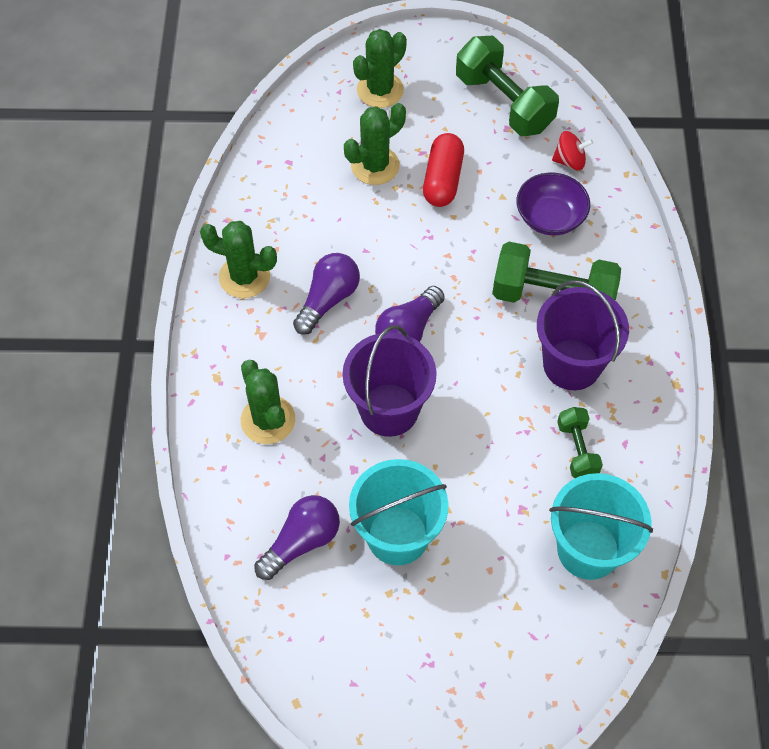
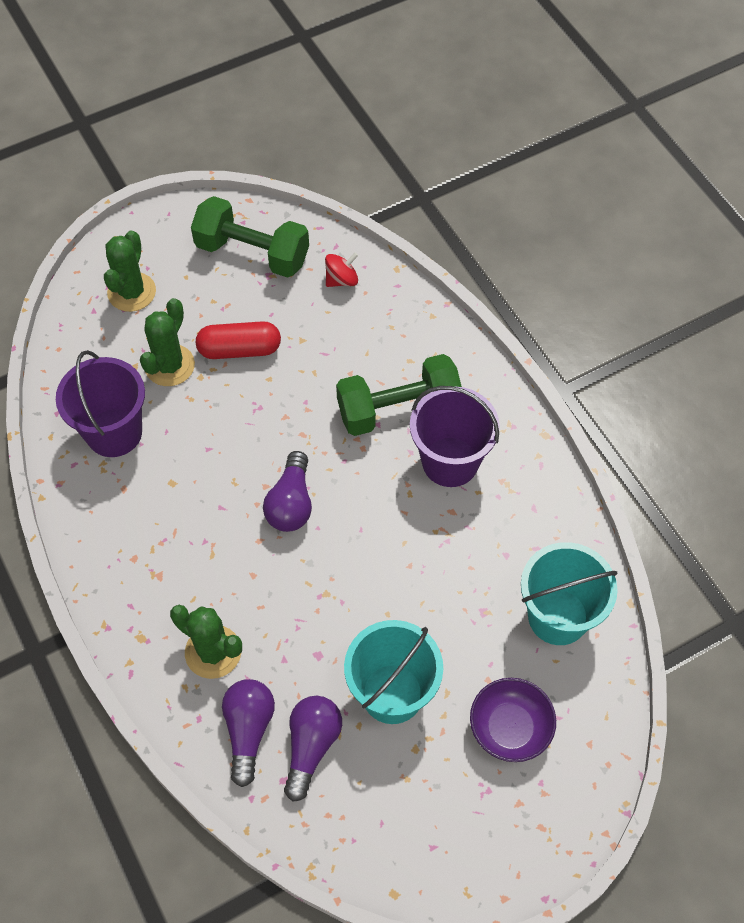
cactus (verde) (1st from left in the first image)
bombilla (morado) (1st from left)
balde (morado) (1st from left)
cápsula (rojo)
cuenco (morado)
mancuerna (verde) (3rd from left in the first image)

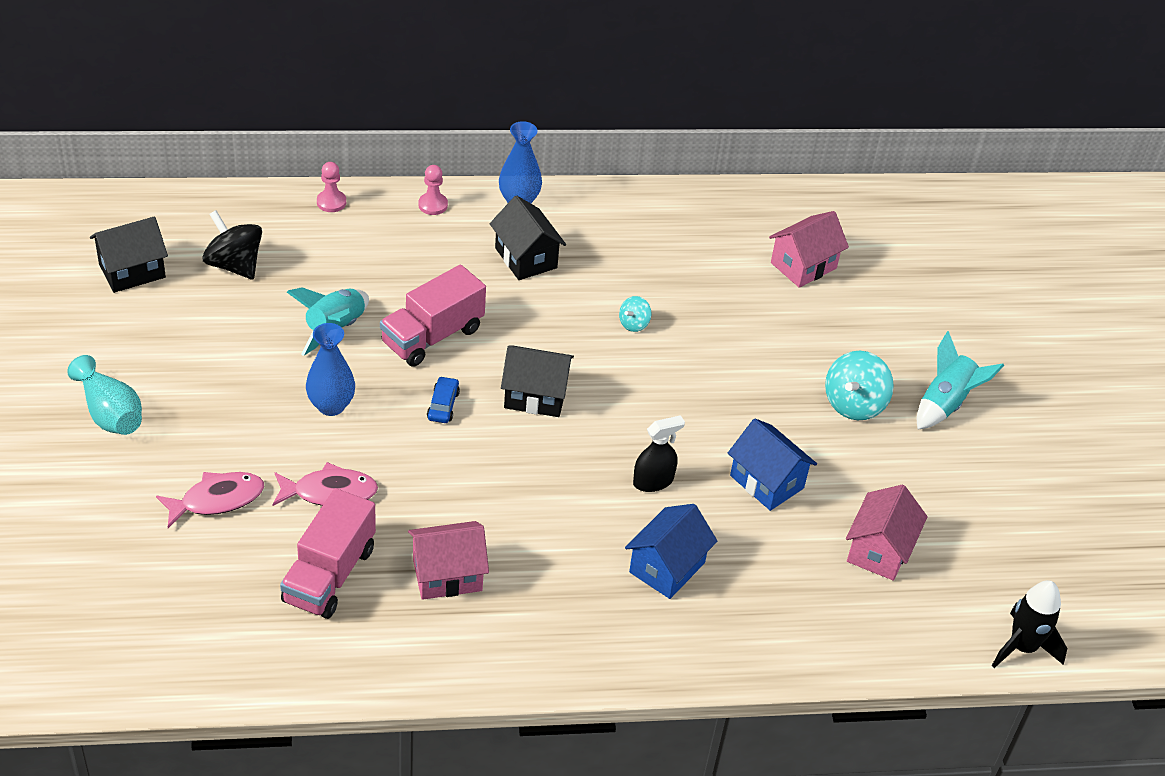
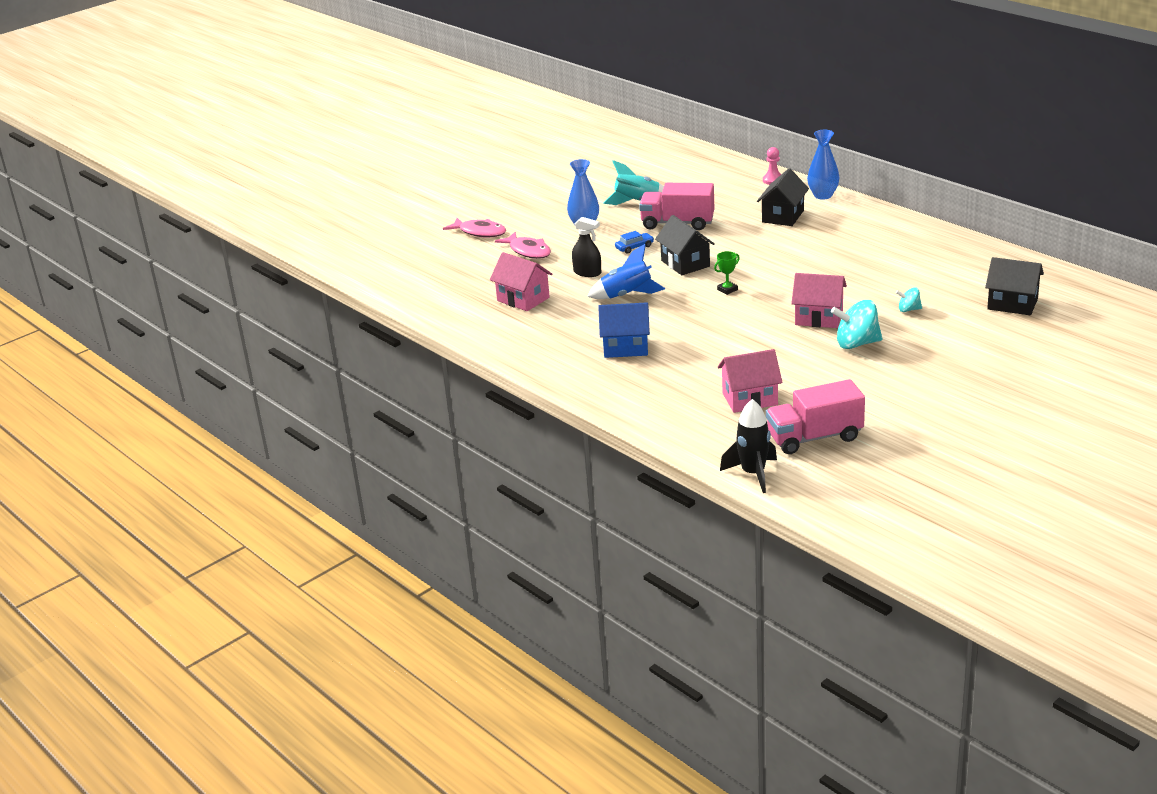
florero (turquesa)
casa (negro) (3rd from left)
peonza (negro)
camión (rosa) (2nd from left)
peón (rosa) (1st from left in the first image)
peonza (turquesa) (2nd from left)
pulverizador (negro)
casa (azul) (2nd from left in the first image)
casa (rosa) (3rd from left)
cohete (turquesa) (2nd from left in the first image)
cohete (azul)
trofeo (verde)

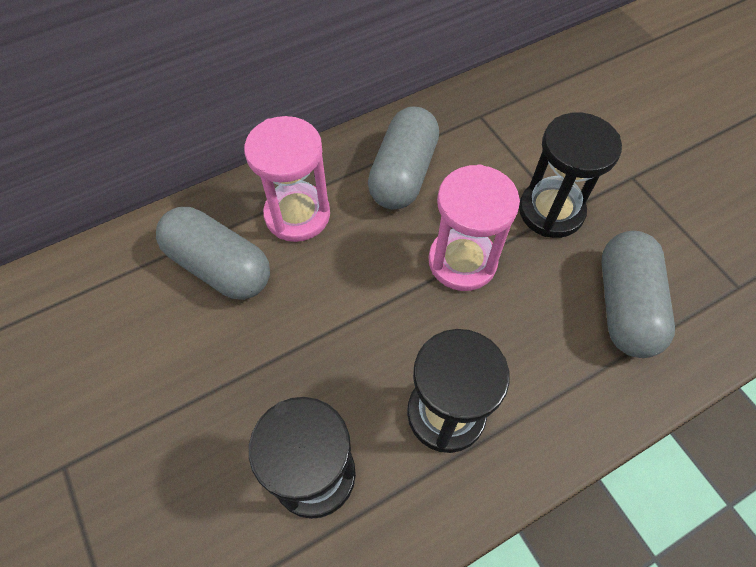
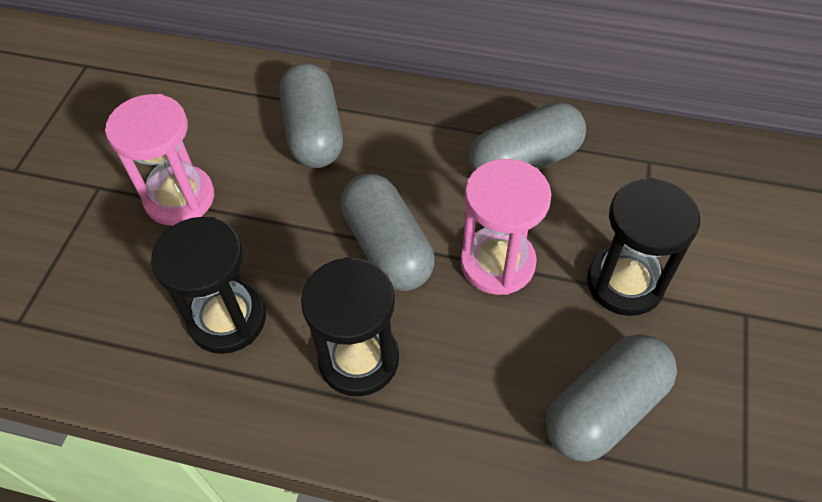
reloj de arena (rosa) (1st from left)
cápsula (gris) (2nd from left)

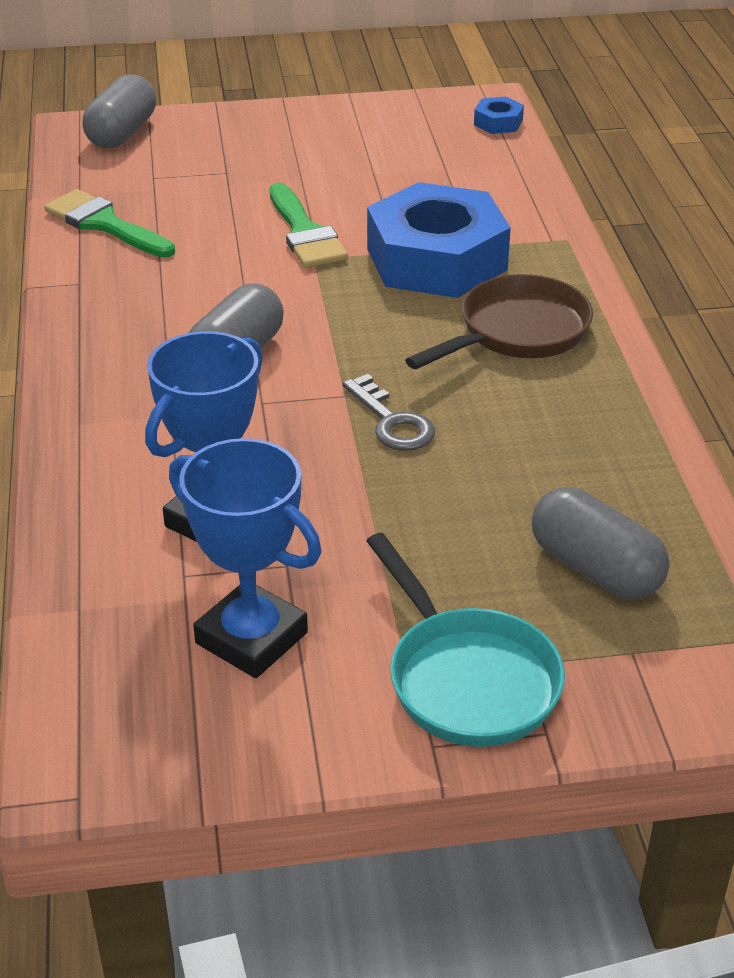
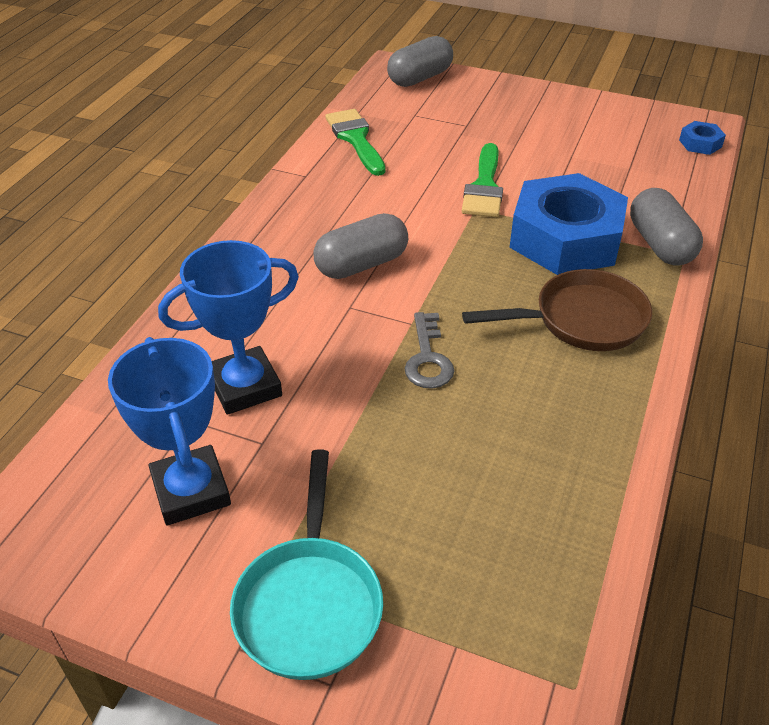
cápsula (gris) (3rd from left)

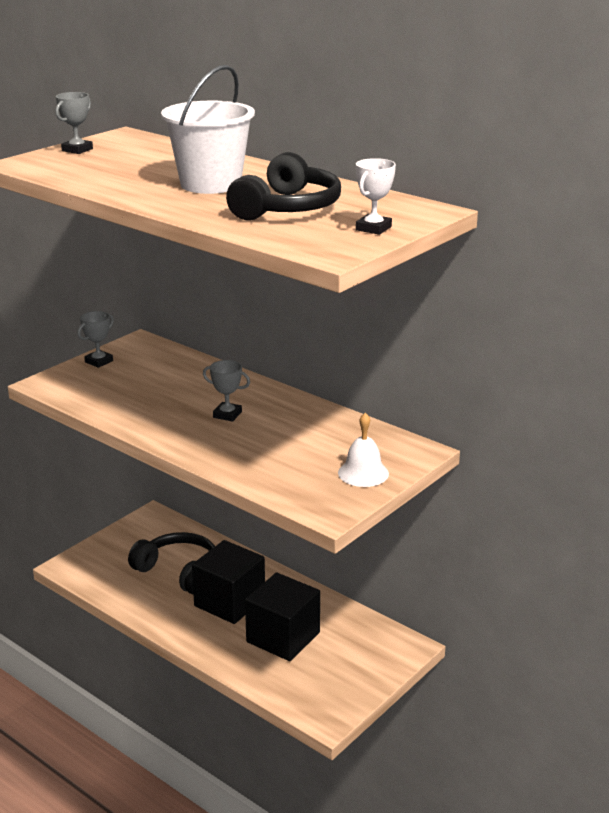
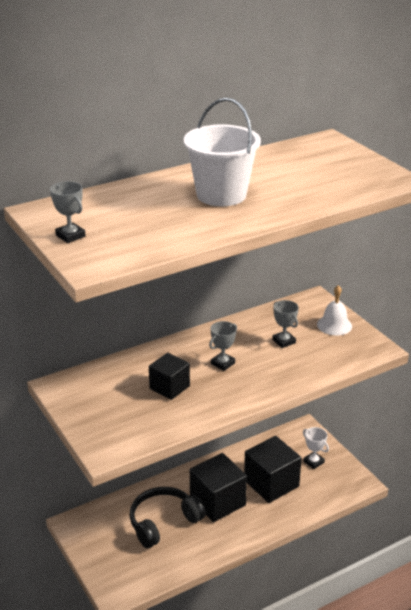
trofeo (gris) (3rd from left)
auriculares (negro) (2nd from left in the first image)
trofeo (blanco)
cubo (negro) (1st from left)

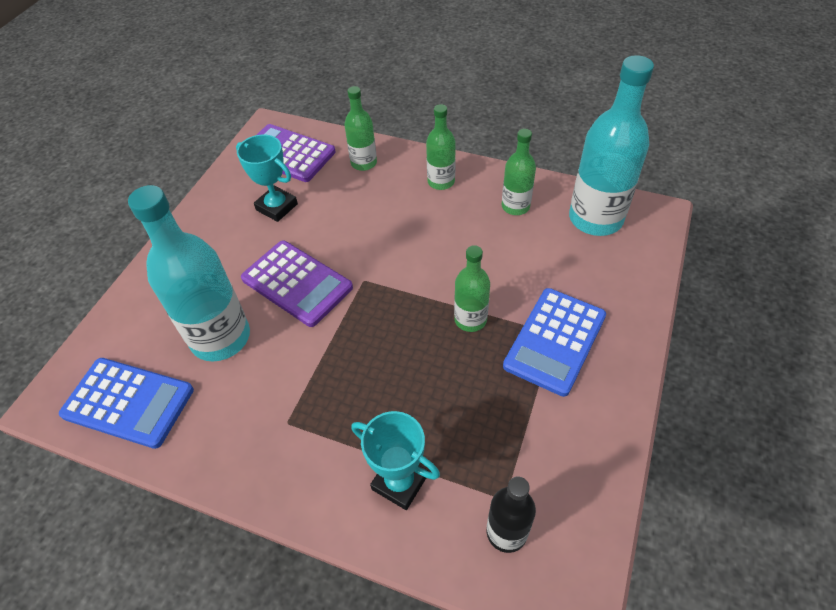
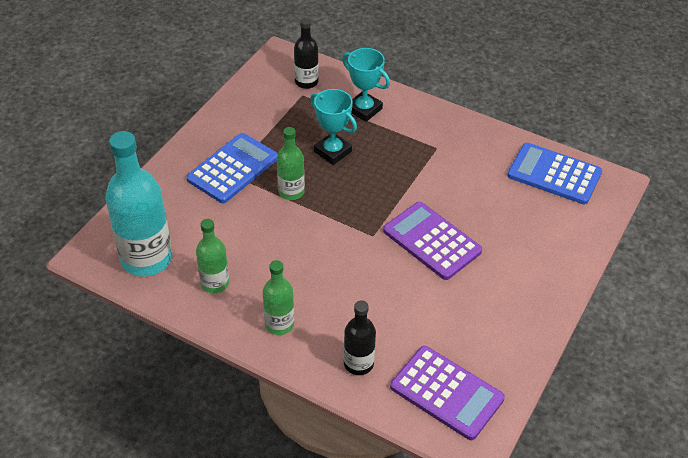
botella (turquesa) (1st from left in the first image)
trofeo (turquesa) (1st from left)
botella (negro) (2nd from left)

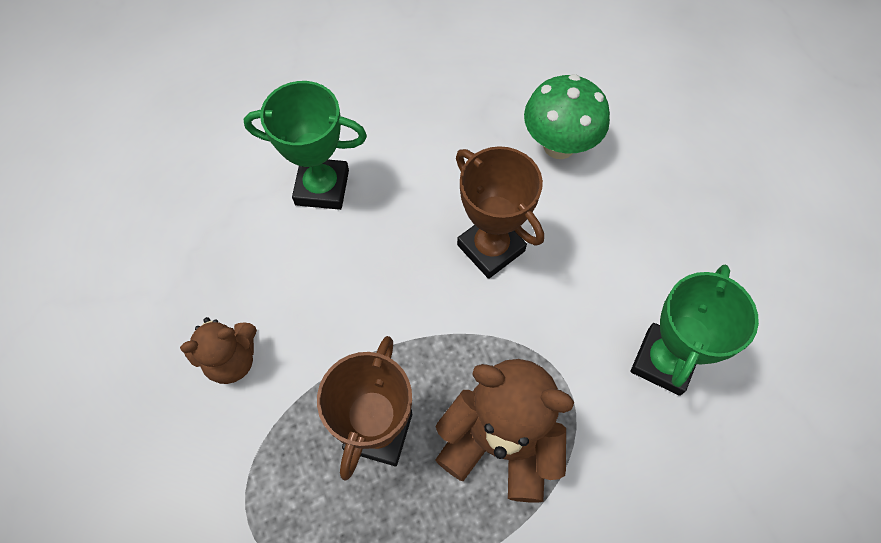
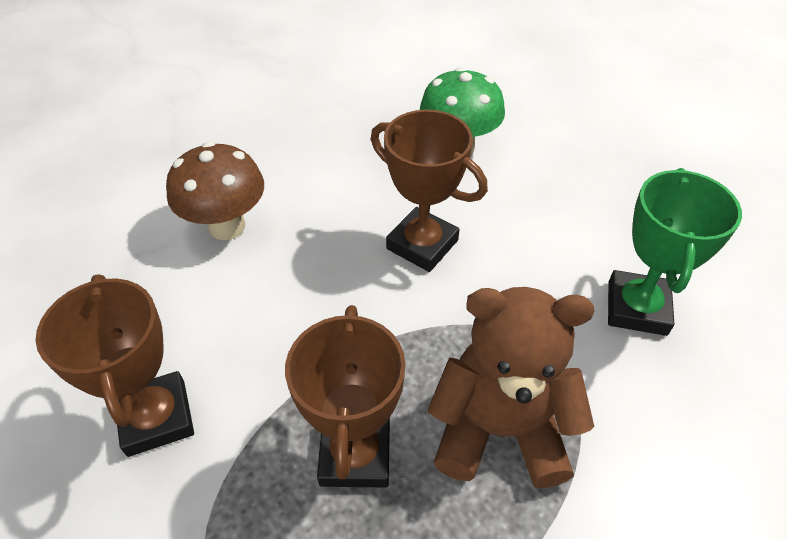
trofeo (marrón) (1st from left)
seta (marrón)

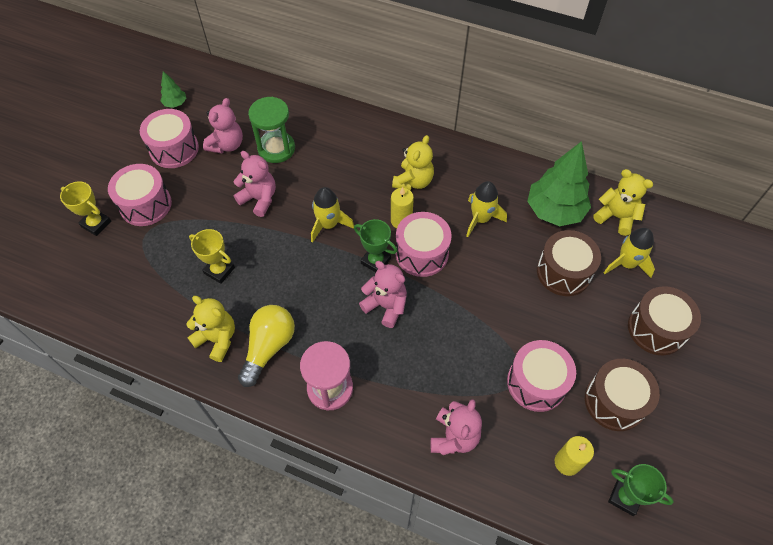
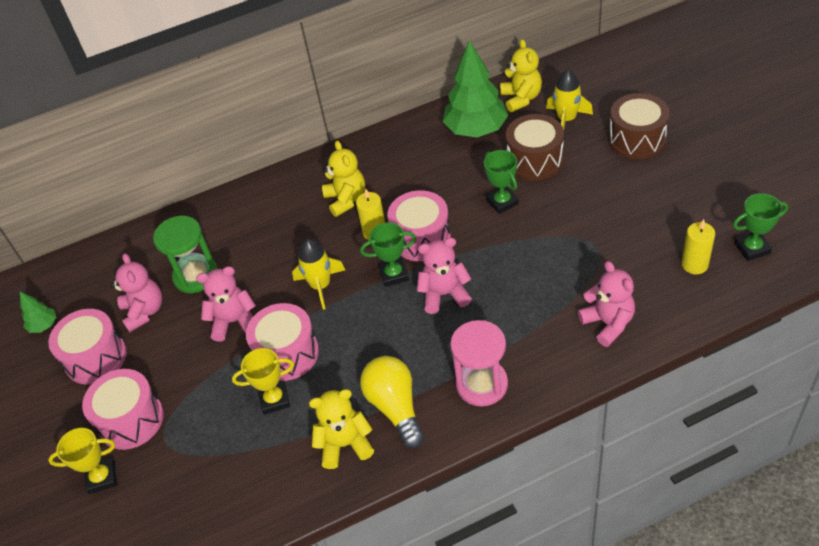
cohete (amarillo) (2nd from left in the first image)
tambor (rosa) (3rd from left)
tambor (marrón) (2nd from left in the first image)
osito (amarillo) (3rd from left)
trofeo (verde) (2nd from left)

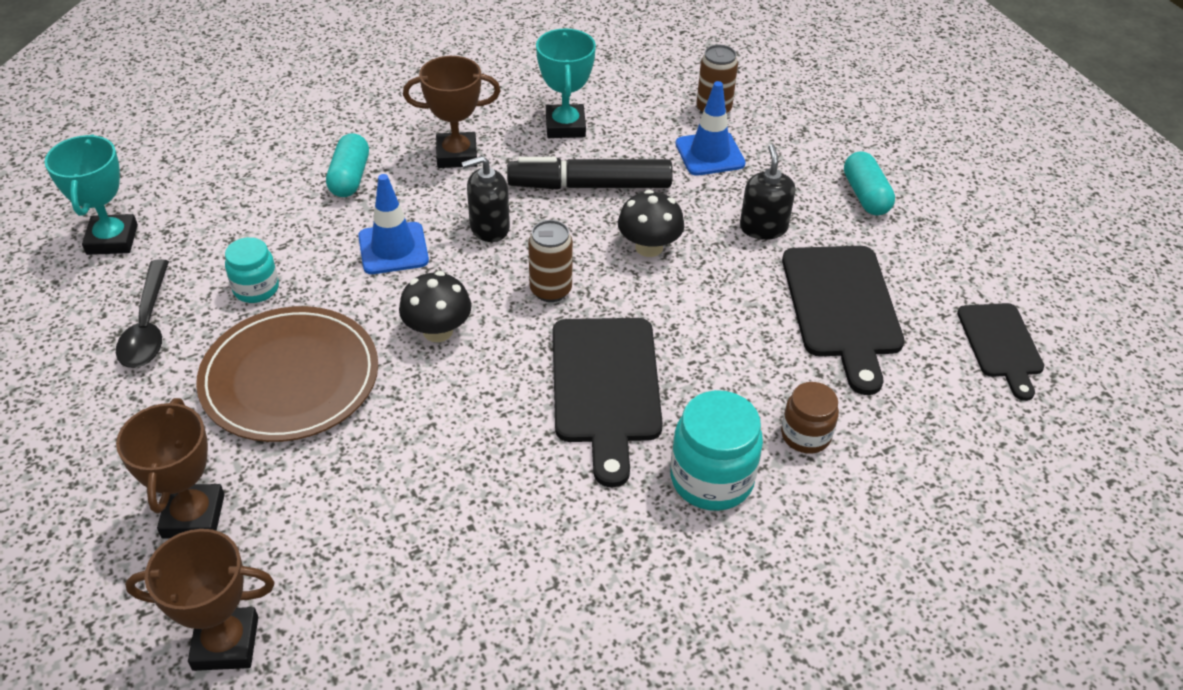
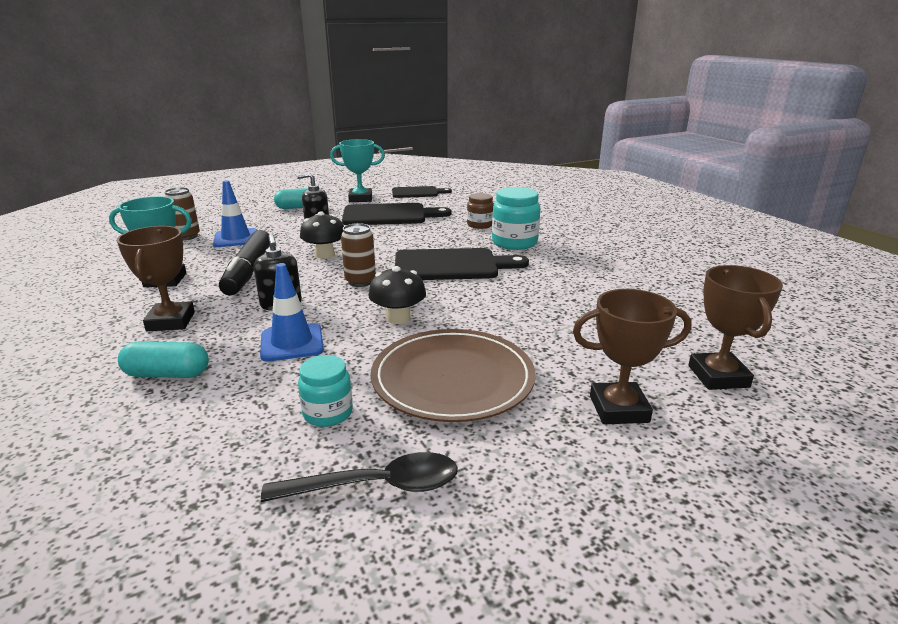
trofeo (turquesa) (2nd from left)

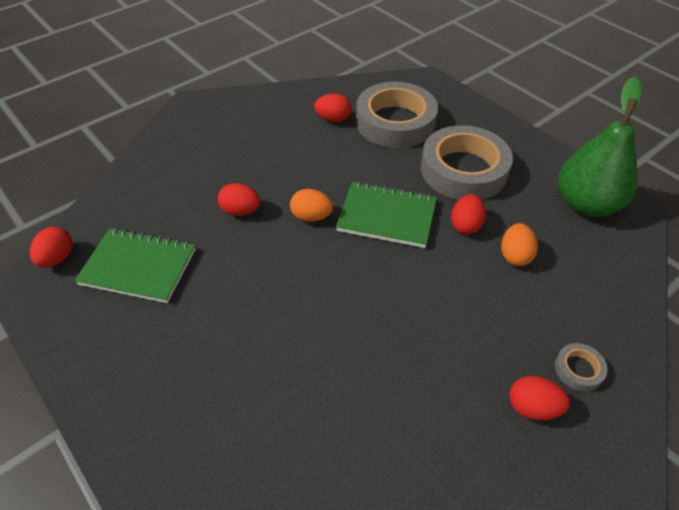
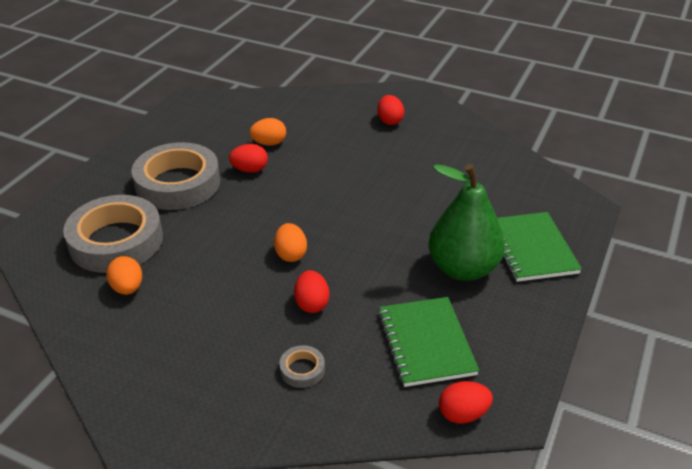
huevo (naranja) (1st from left)
cuaderno (verde) (2nd from left)
cinta adhesiva (gris) (3rd from left)
pera (verde)

